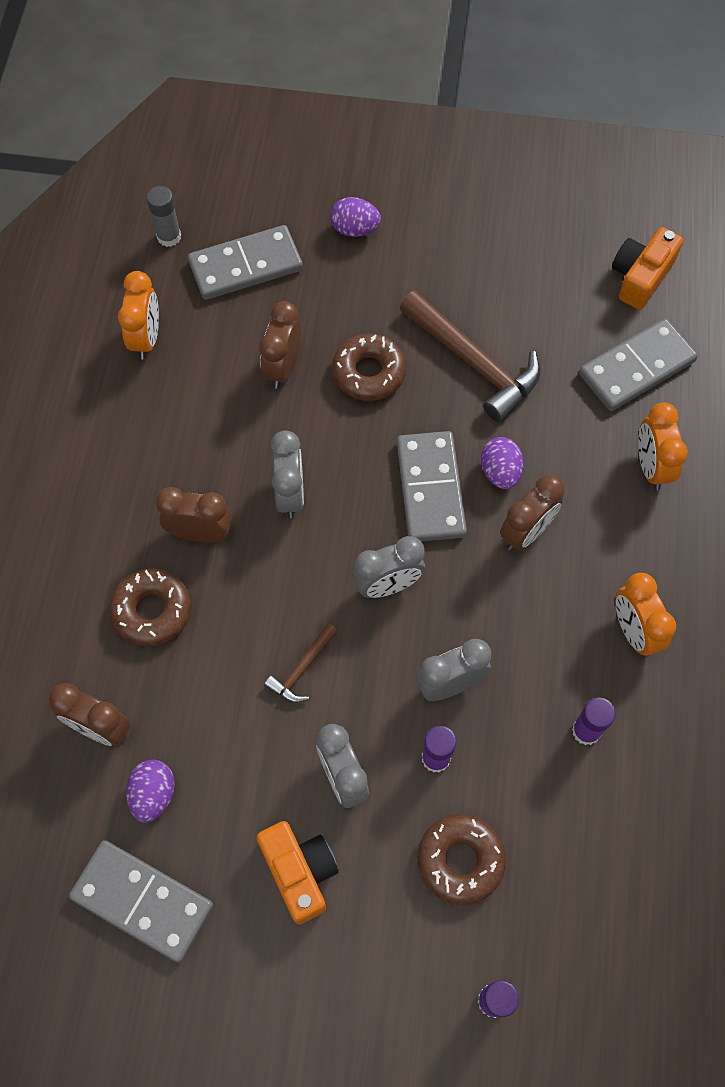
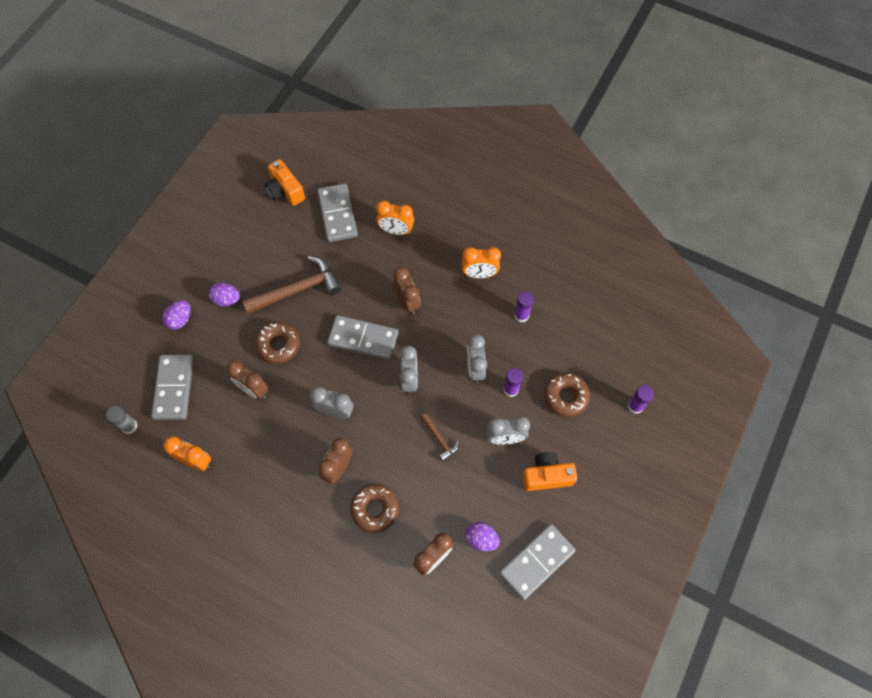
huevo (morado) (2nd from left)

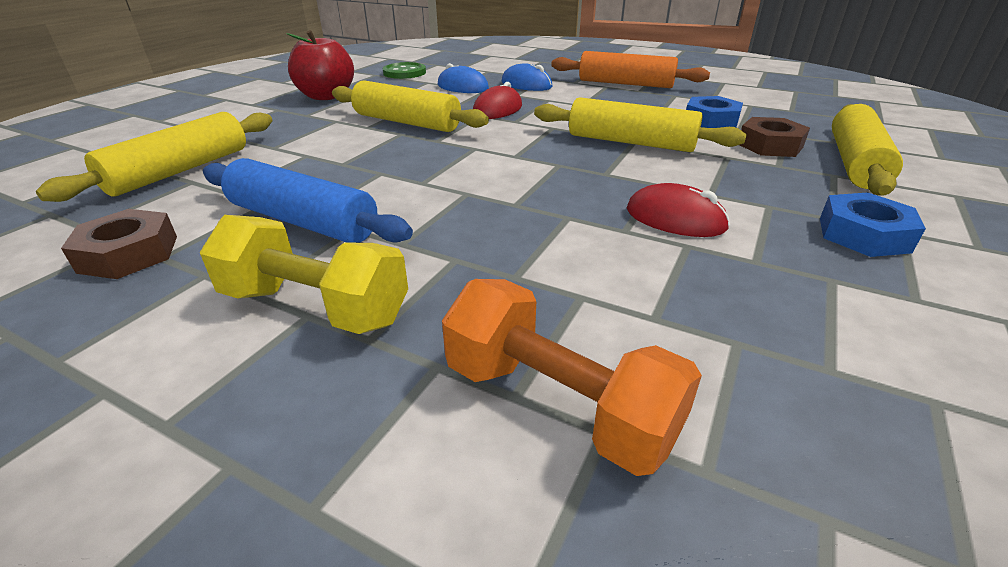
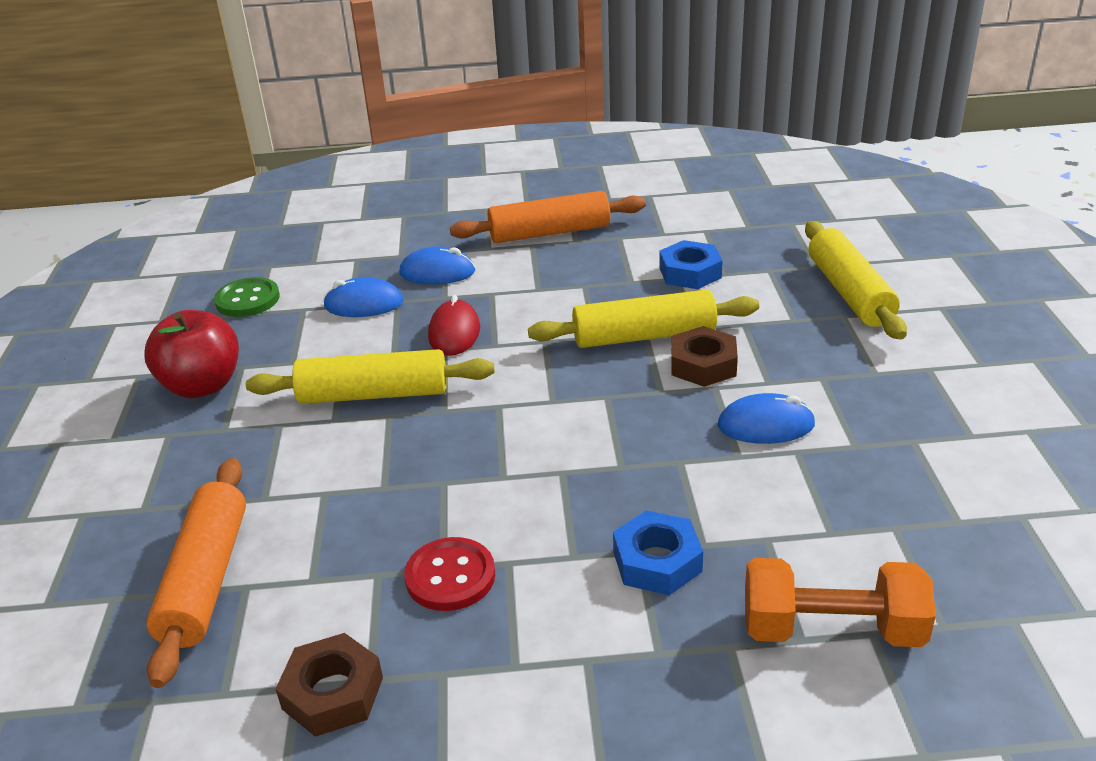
rodillo (naranja) (1st from left)
mancuerna (amarillo)
botón (rojo)
ratón (azul) (3rd from left)
tuerca (marrón) (2nd from left)
tuerca (azul) (1st from left)

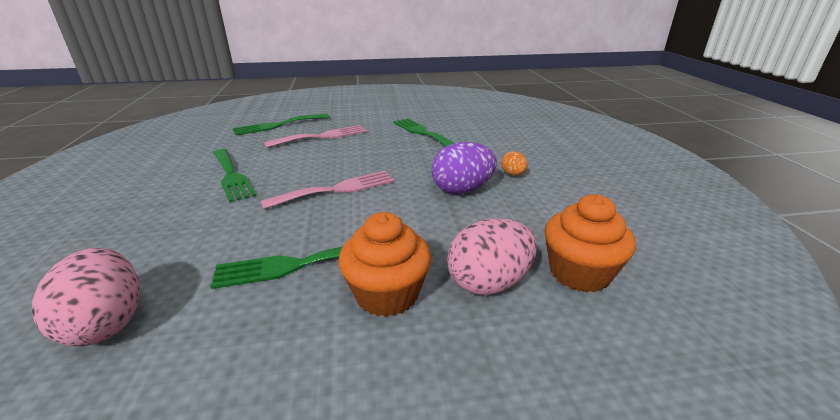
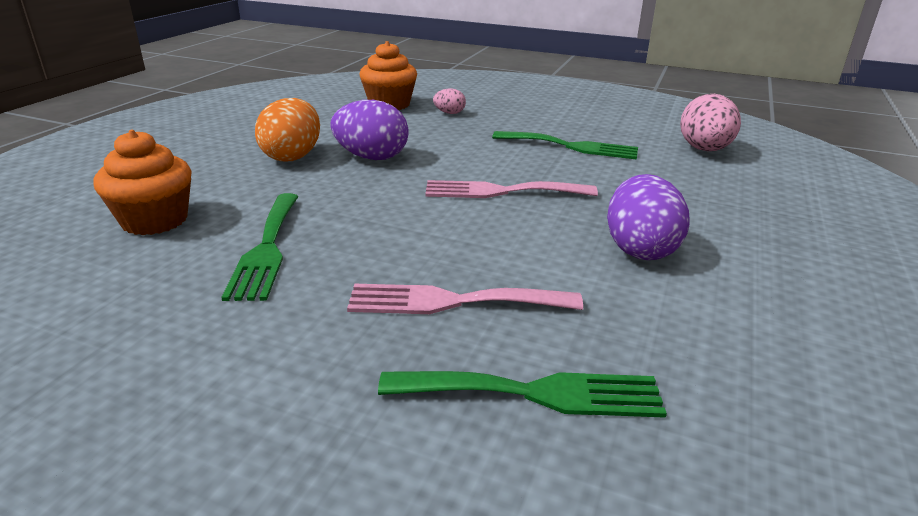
huevo (morado) (2nd from left)
magdalena (naranja) (1st from left)
huevo (rosa) (1st from left)
huevo (naranja)

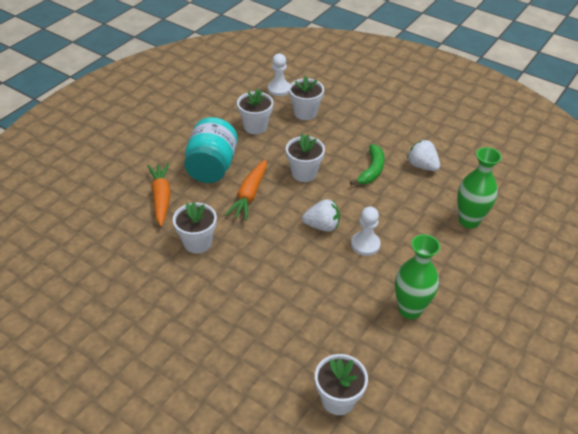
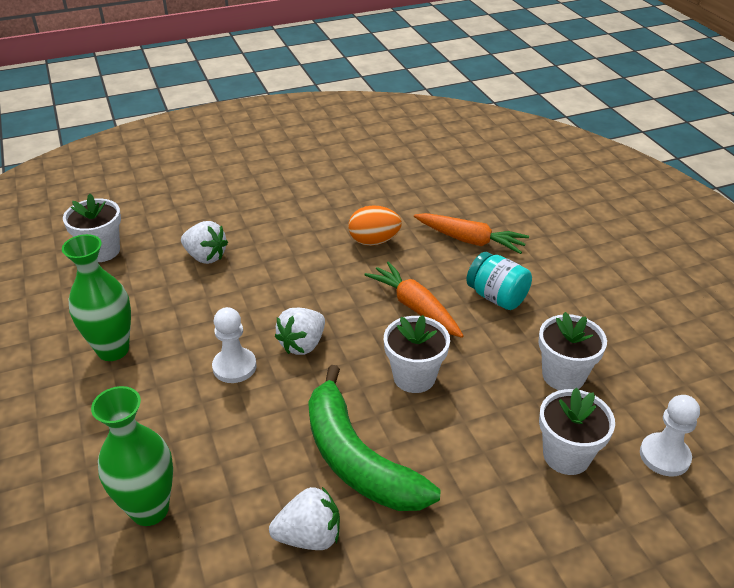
huevo (naranja)
tarro (turquesa)
plátano (verde)
fresa (blanco) (1st from left)

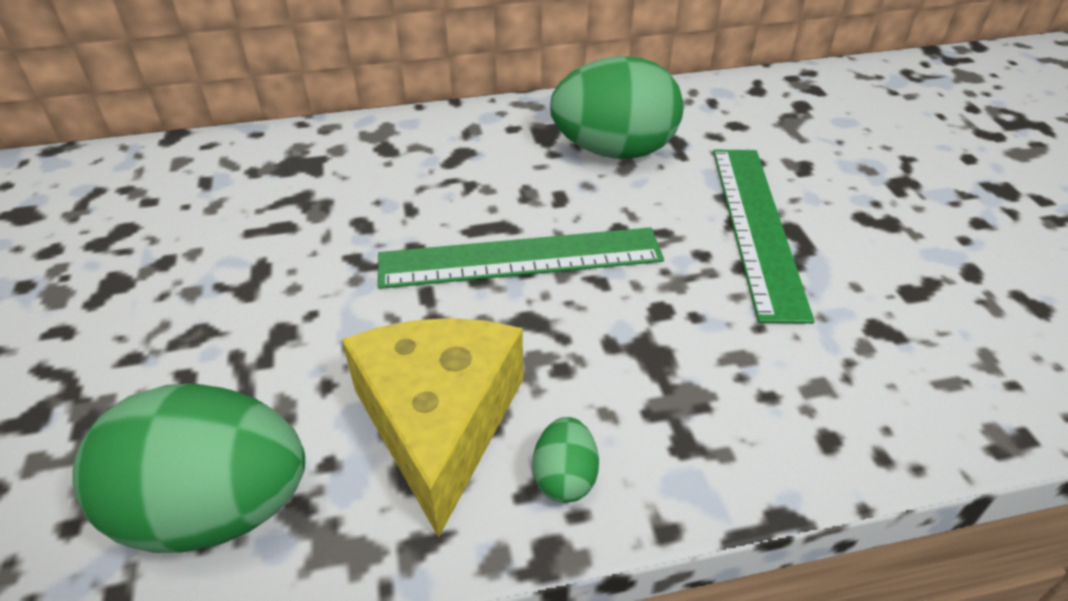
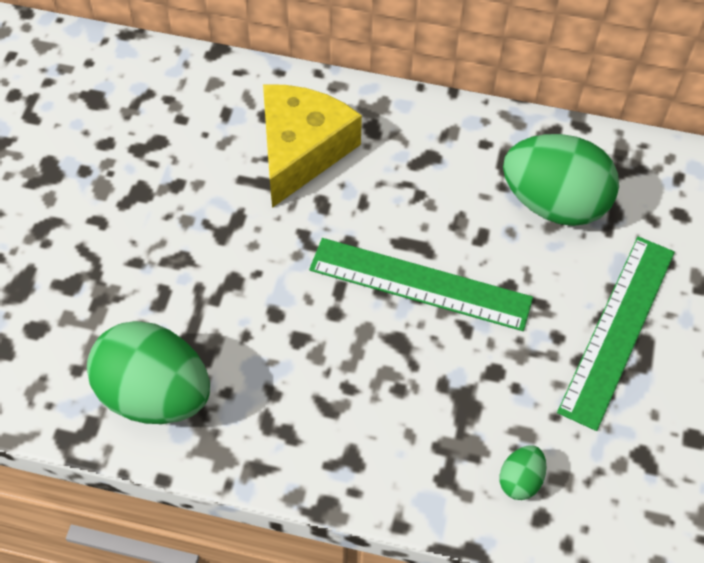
queso (amarillo)
huevo (verde) (2nd from left)

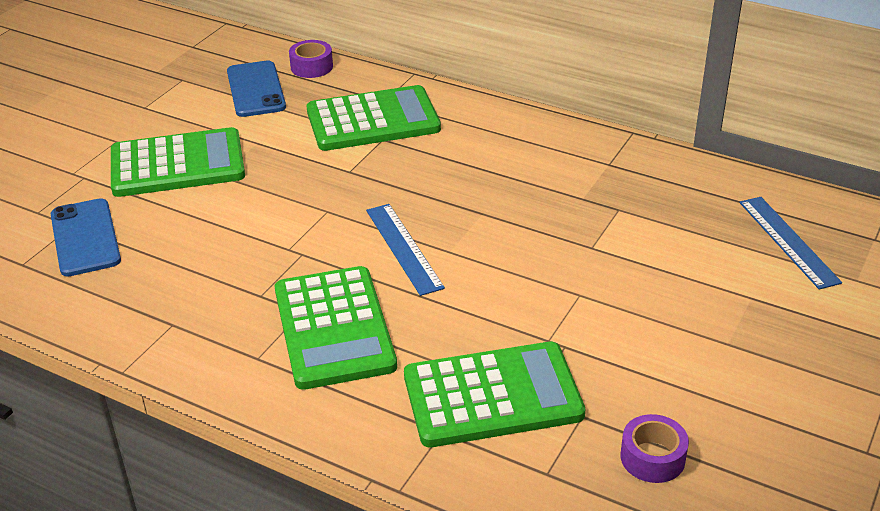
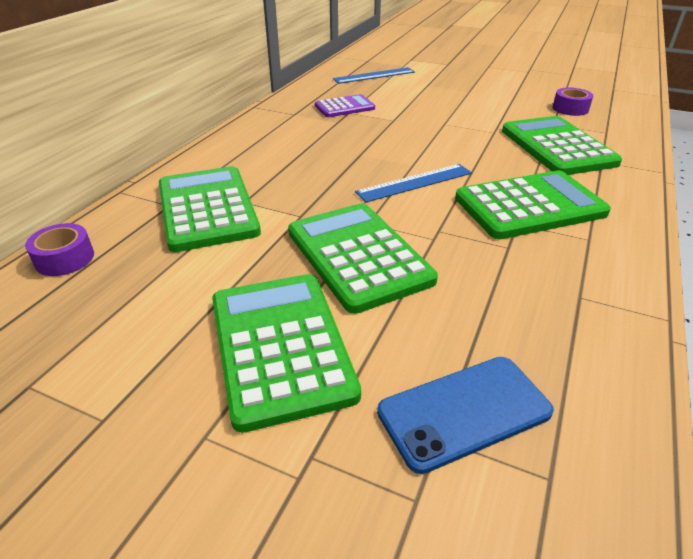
móvil (azul) (2nd from left in the first image)
calculadora (verde) (3rd from left)
calculadora (morado)

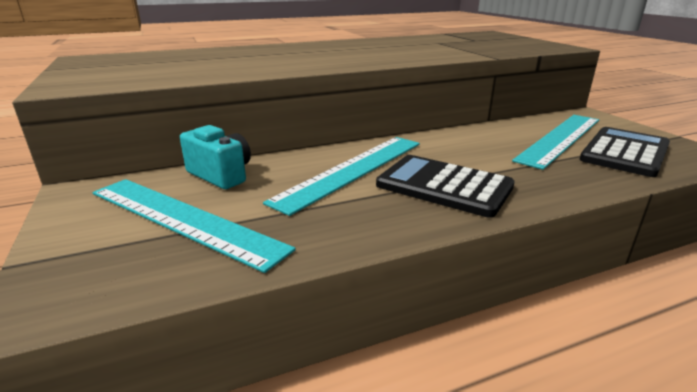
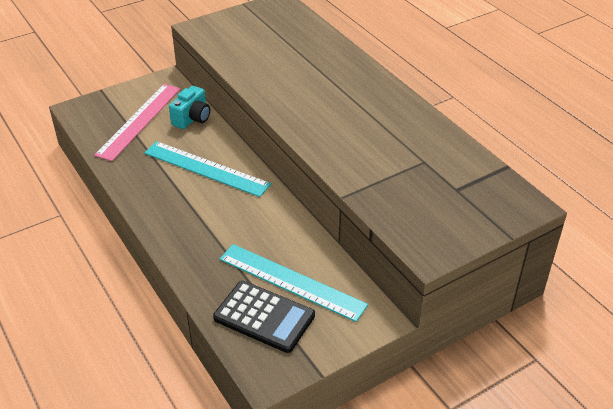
regla (rosa)
calculadora (negro) (1st from left in the first image)

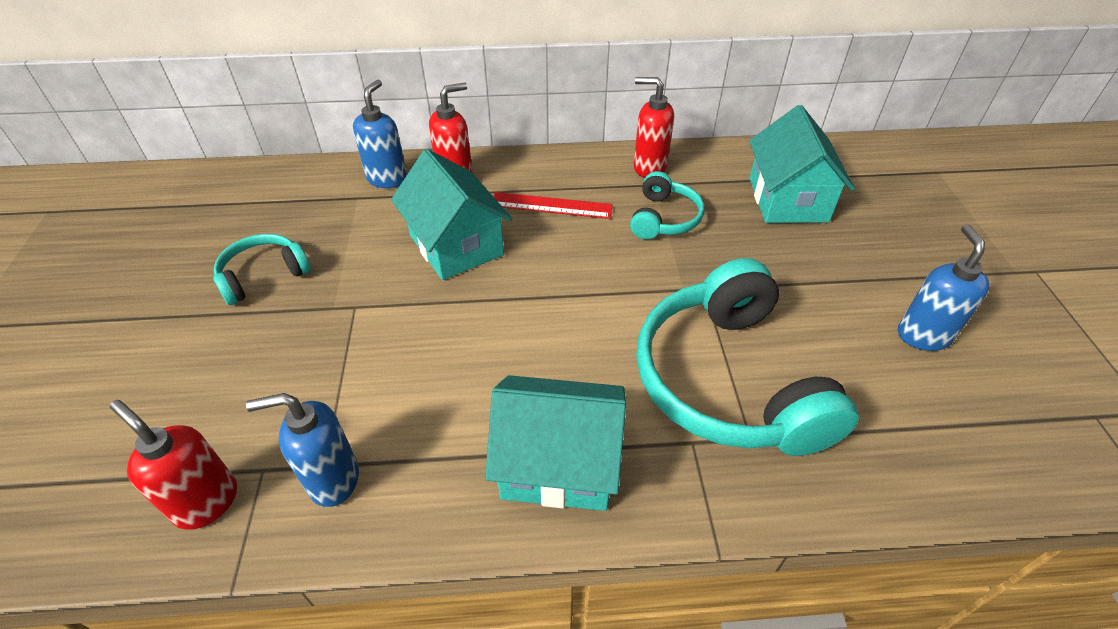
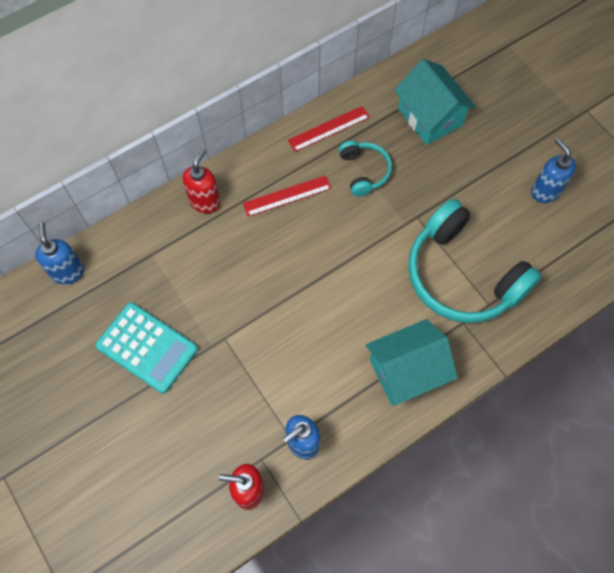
calculadora (turquesa)
dispensador de jabón (azul) (1st from left)
casa (turquesa) (1st from left in the first image)
regla (rojo) (2nd from left)

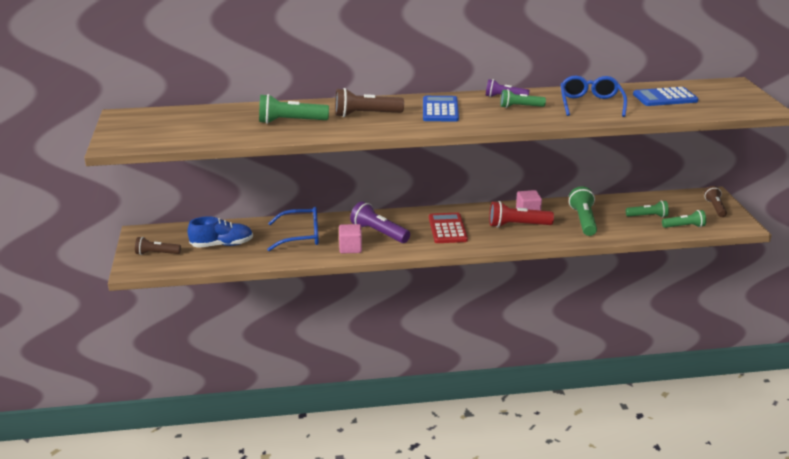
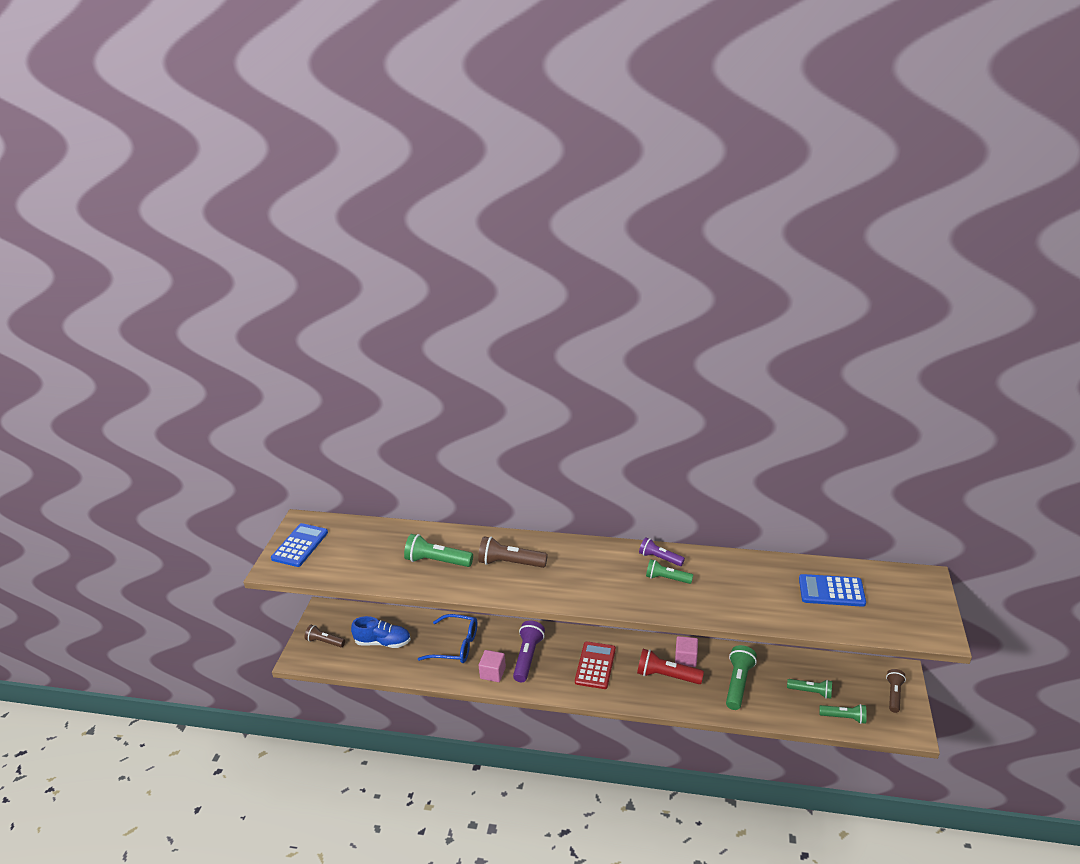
lámpara de mano (morado) (1st from left)
calculadora (azul) (1st from left)
gafas (azul) (2nd from left in the first image)

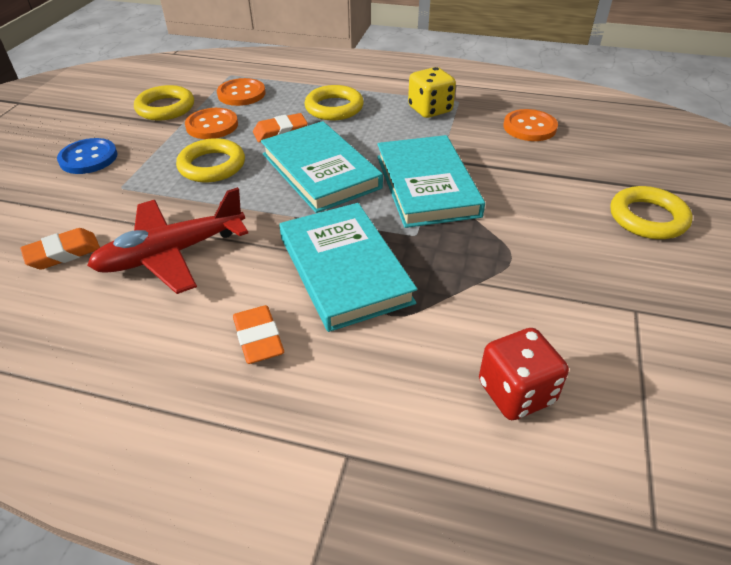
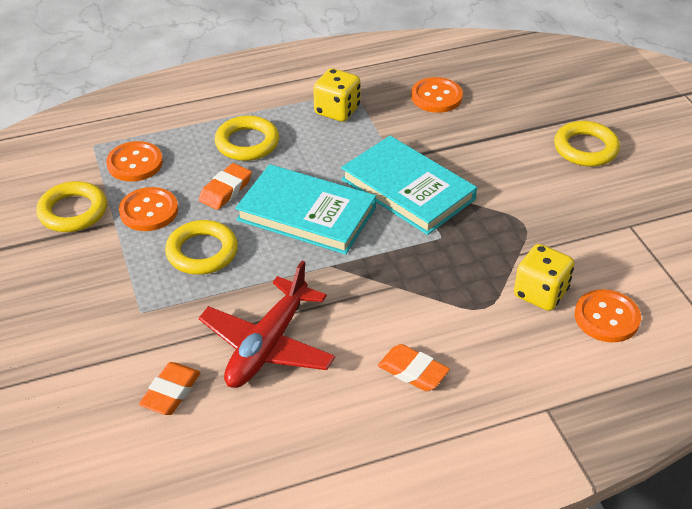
botón (azul)
libro (turquesa) (2nd from left in the first image)
botón (naranja) (4th from left)
dado (amarillo) (2nd from left)

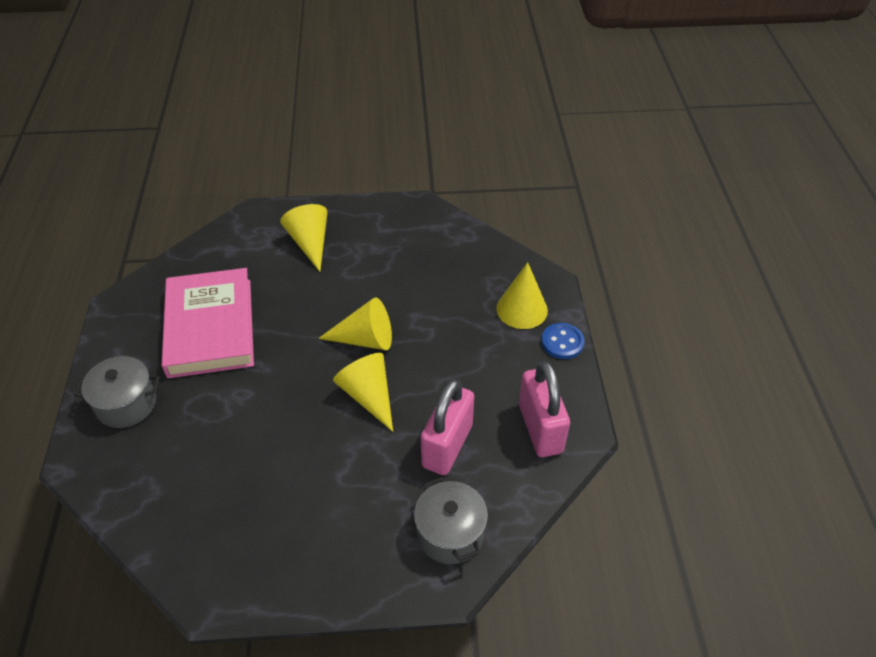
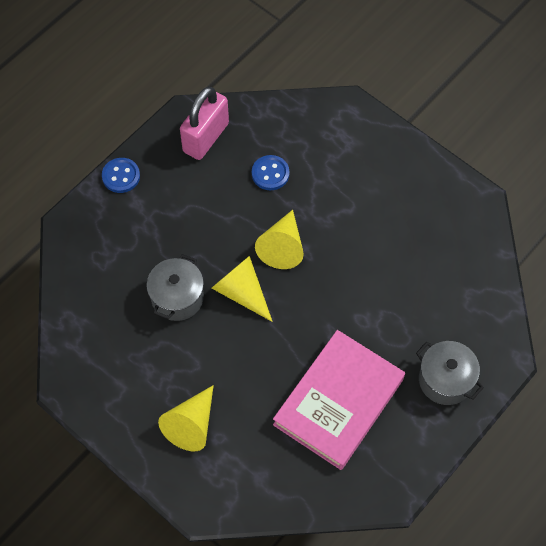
olla (gris) (1st from left)
botón (azul) (2nd from left)
cono (amarillo) (4th from left in the first image)

